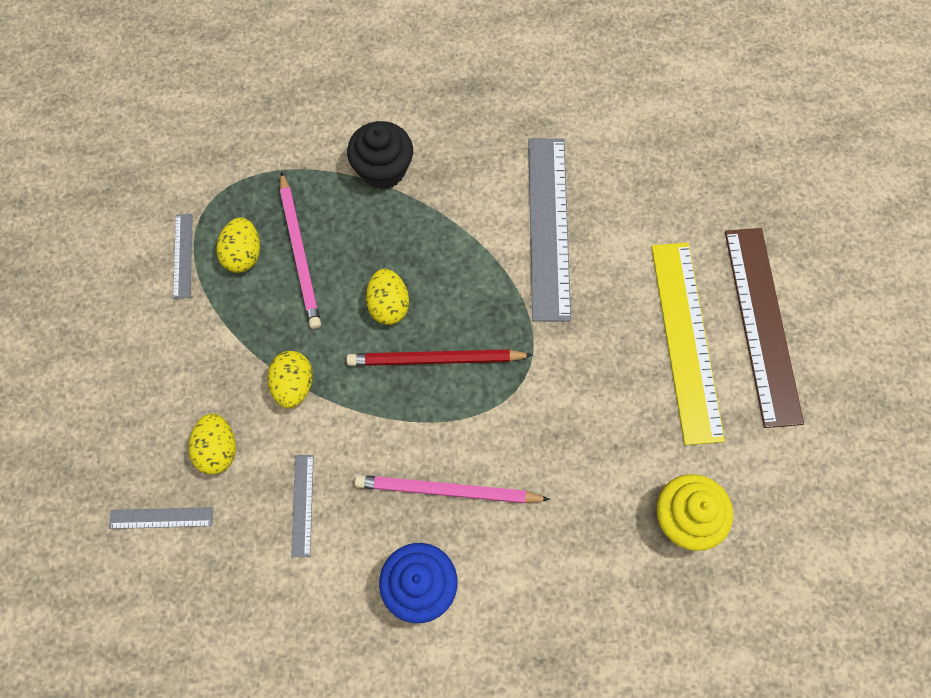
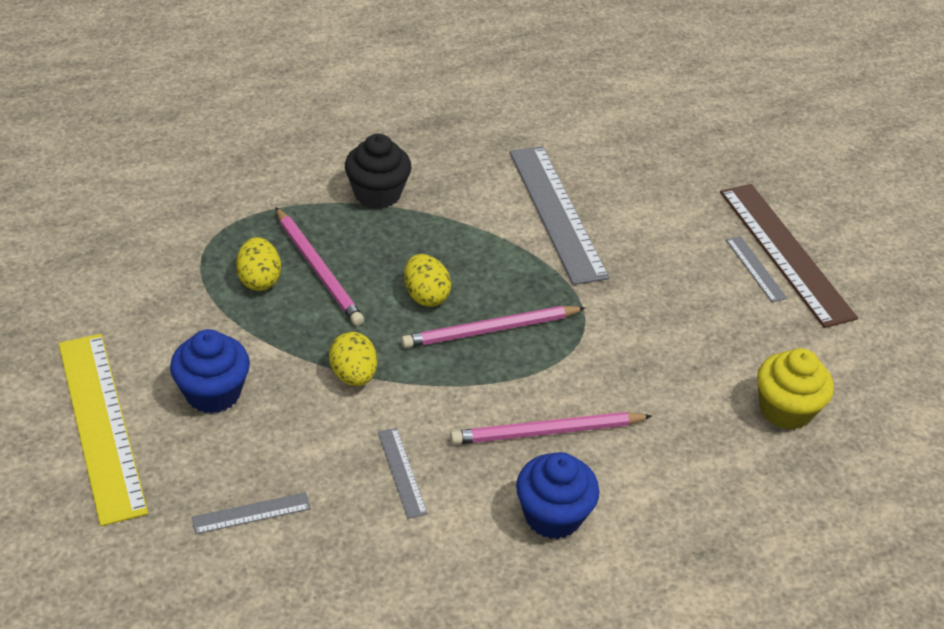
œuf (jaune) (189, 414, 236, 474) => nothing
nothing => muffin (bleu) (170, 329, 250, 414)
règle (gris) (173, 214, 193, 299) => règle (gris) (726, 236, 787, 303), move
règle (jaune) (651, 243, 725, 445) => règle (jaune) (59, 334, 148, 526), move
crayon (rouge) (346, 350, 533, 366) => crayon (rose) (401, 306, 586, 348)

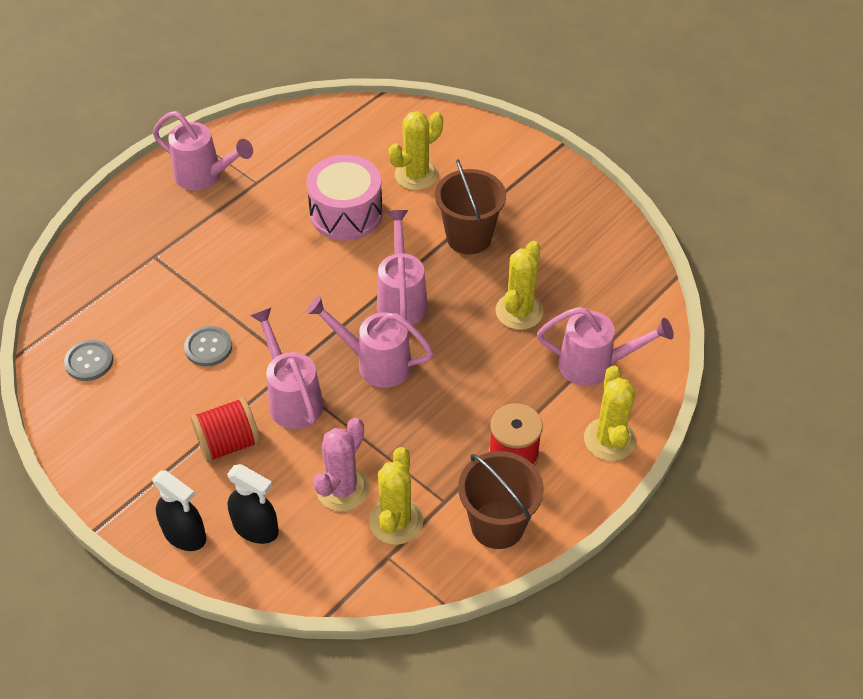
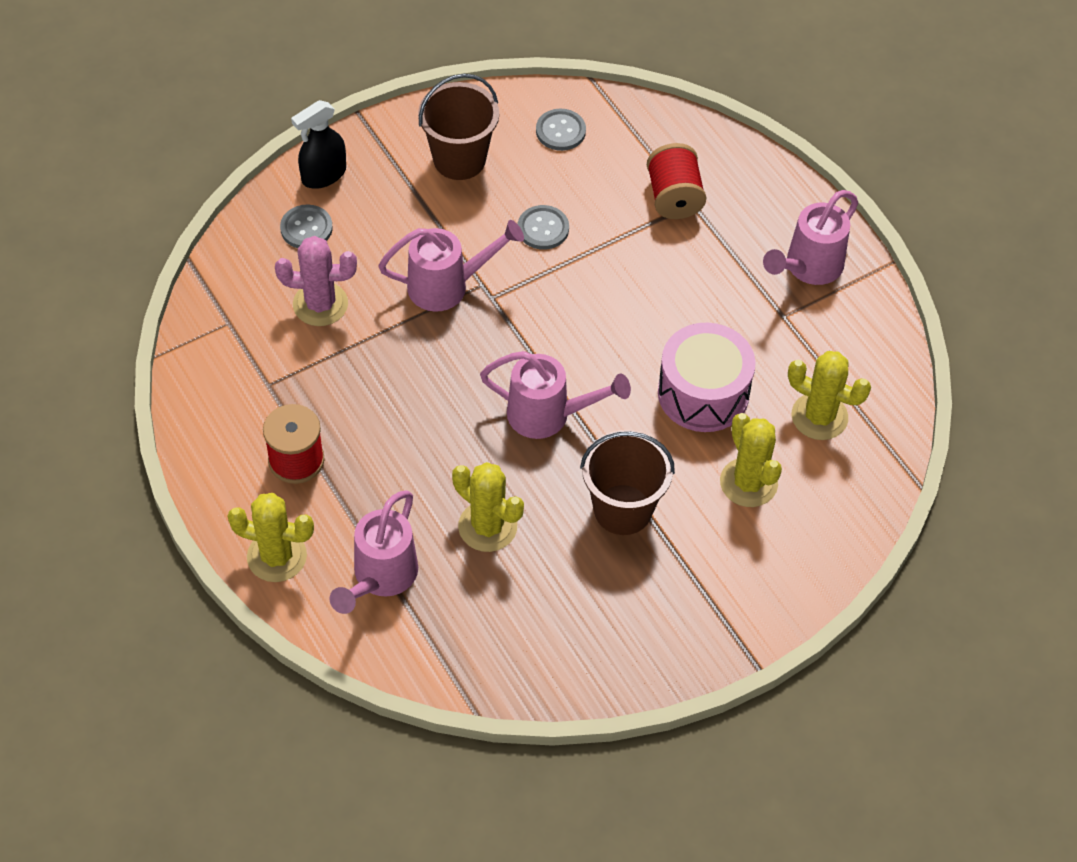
arrosoir (rose) (306, 296, 434, 388) => nothing
bobine (rouge) (190, 397, 260, 463) => bobine (rouge) (647, 143, 706, 219), move
cactus (jaune) (369, 447, 423, 545) => cactus (jaune) (788, 351, 871, 440), move
seau (marron) (458, 451, 544, 549) => seau (marron) (418, 74, 499, 180), move
vaporisateur (noir) (227, 464, 279, 544) => bouton (gris) (280, 205, 333, 248)
cactus (rose) (313, 418, 369, 511) => cactus (rose) (275, 236, 357, 326), 45 degrees counterclockwise

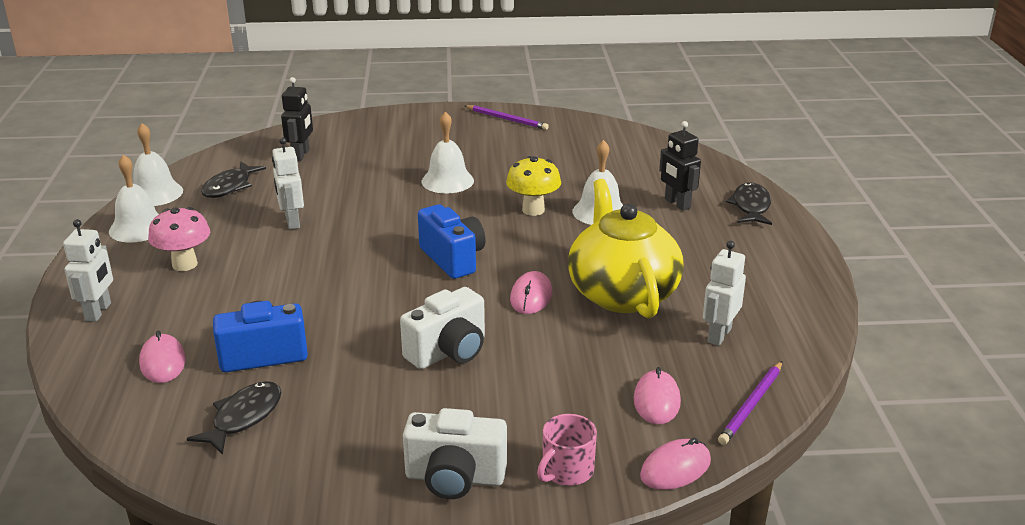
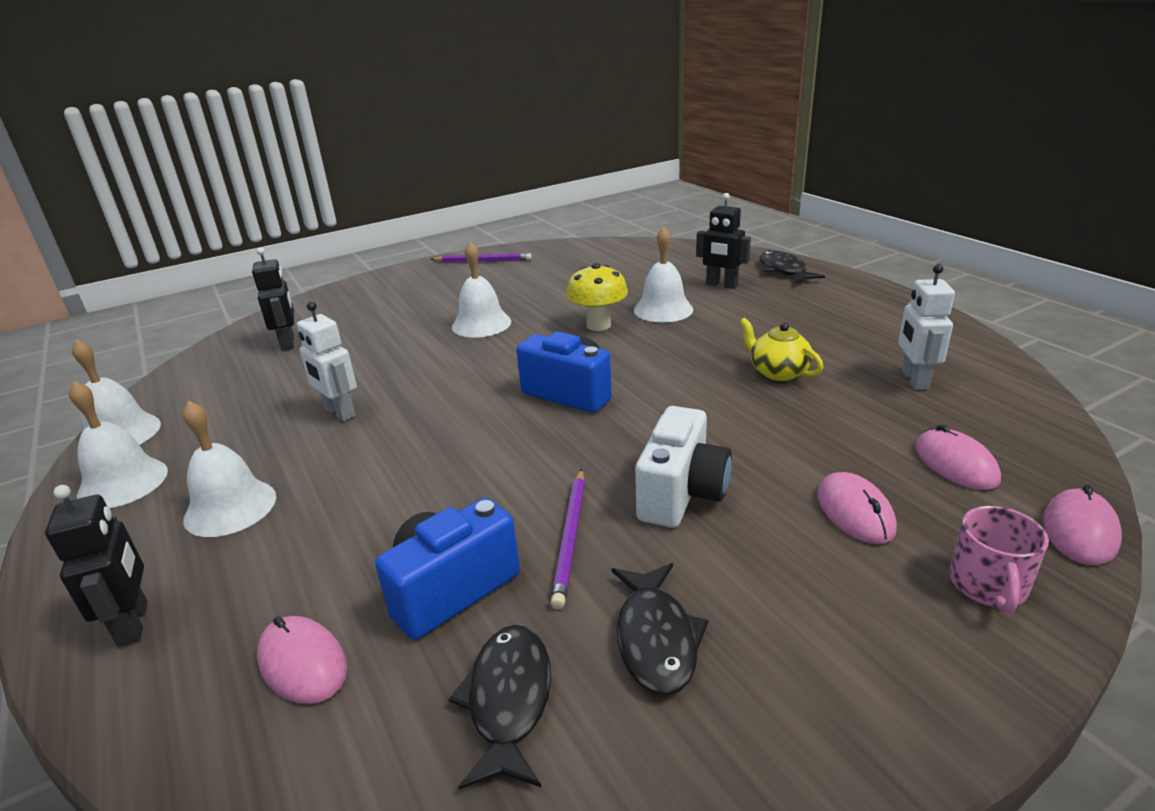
appareil photo (blanc) (403, 408, 507, 499) => nothing
poisson (noir) (201, 161, 266, 198) => poisson (noir) (612, 563, 709, 696), move
souris (rose) (510, 271, 552, 314) => souris (rose) (817, 472, 897, 544), move
crayon (violet) (718, 361, 782, 445) => crayon (violet) (551, 469, 585, 609), move
champignon (rose) (148, 207, 210, 271) => cloche (blanc) (182, 401, 276, 537)
robot (blanc) (63, 219, 113, 322) => robot (noir) (45, 485, 147, 647)
théière (jaune) (568, 179, 684, 318) => théière (jaune) (740, 318, 823, 381), x0.47

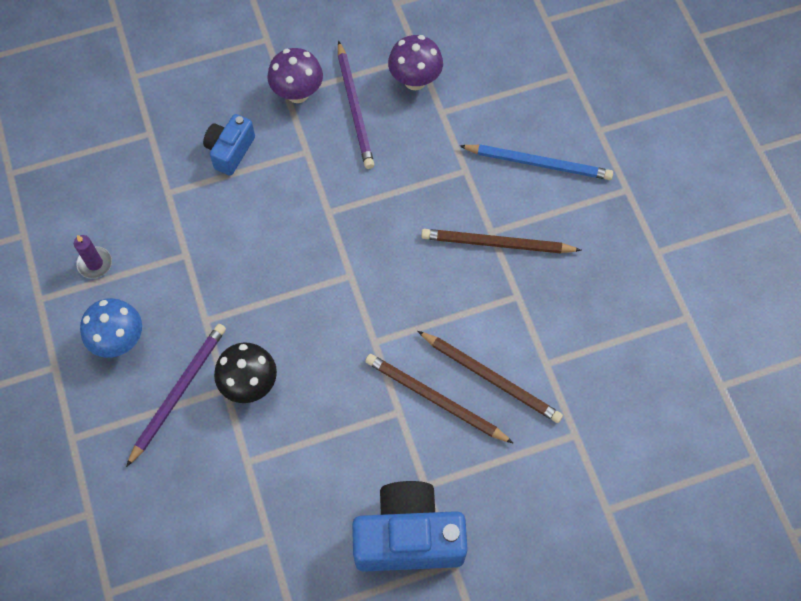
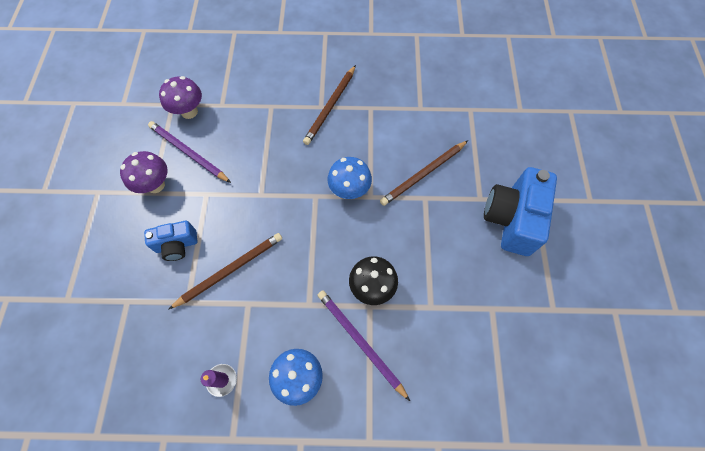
crayon (bleu) (460, 144, 613, 180) => nothing
nothing => champignon (bleu) (327, 157, 372, 199)
crayon (marron) (418, 331, 563, 423) => crayon (marron) (169, 233, 282, 309), move
appareil photo (bleu) (203, 114, 255, 176) => appareil photo (bleu) (144, 221, 198, 261), 60 degrees counterclockwise
crayon (violet) (338, 41, 374, 169) => crayon (violet) (148, 121, 231, 183), 150 degrees counterclockwise

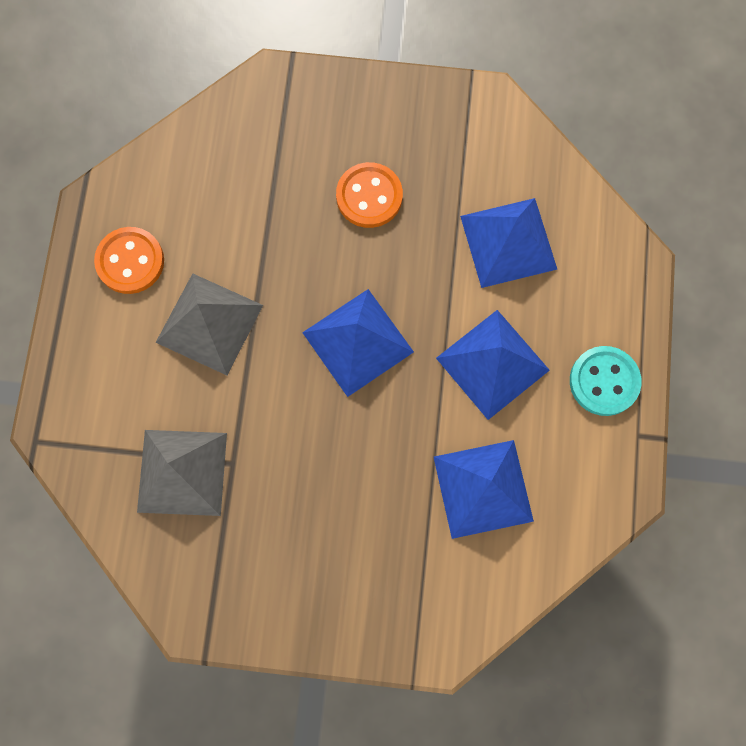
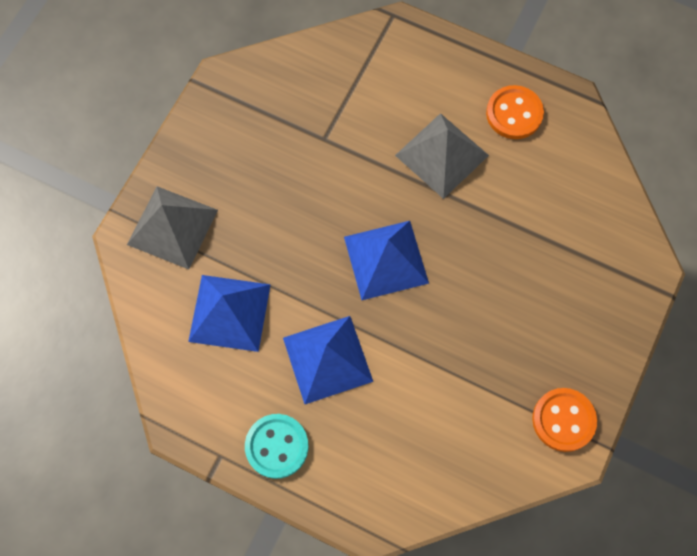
pyramide (bleu) (460, 198, 557, 288) => nothing
pyramide (gris) (137, 430, 227, 516) => pyramide (gris) (127, 186, 218, 269), move
bouton (orange) (336, 162, 403, 228) => bouton (orange) (532, 388, 597, 452), move

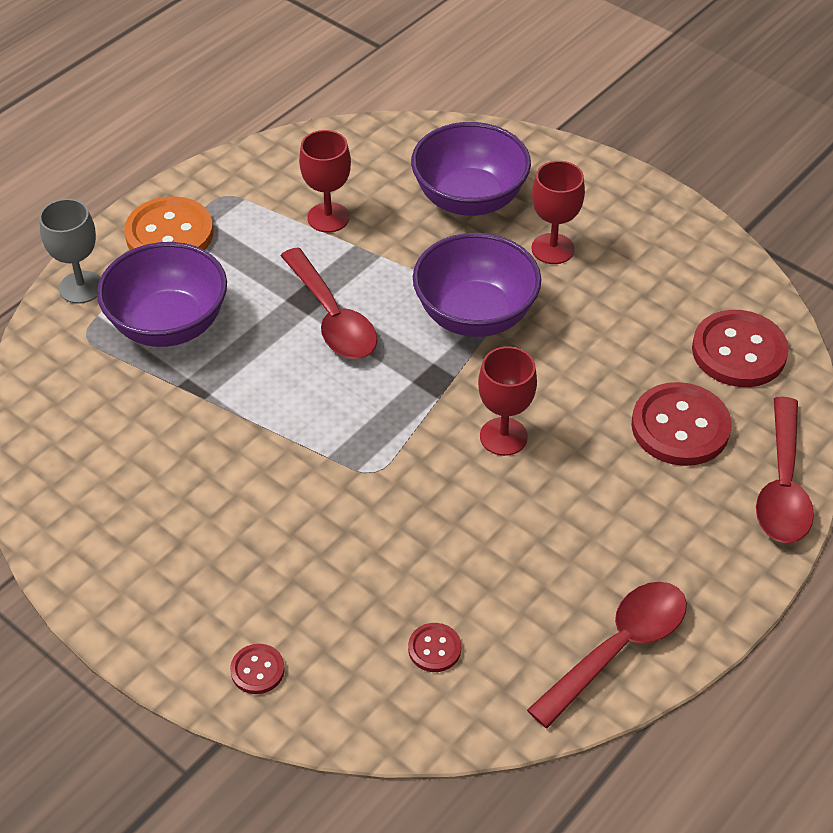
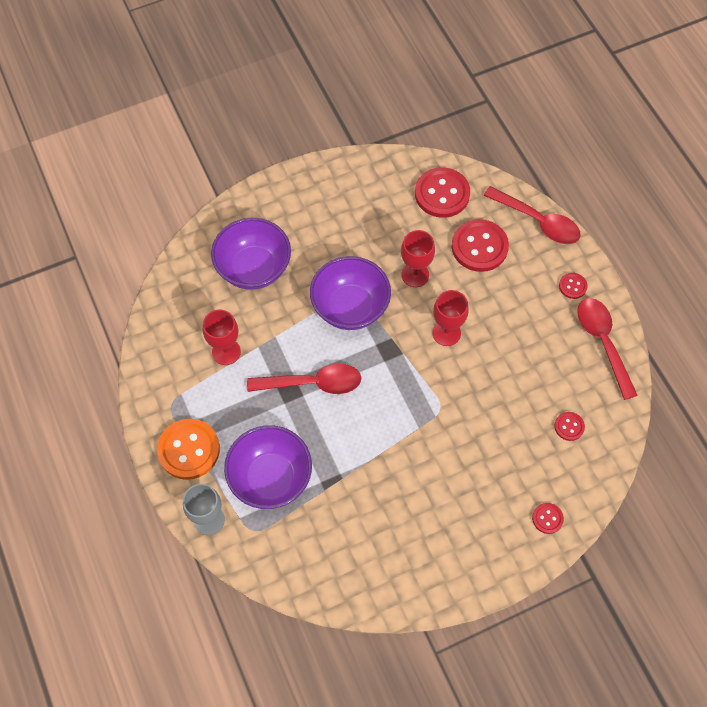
nothing => bouton (rouge) (559, 273, 588, 299)
verre à pied (rouge) (531, 161, 585, 264) => verre à pied (rouge) (401, 230, 435, 287), move

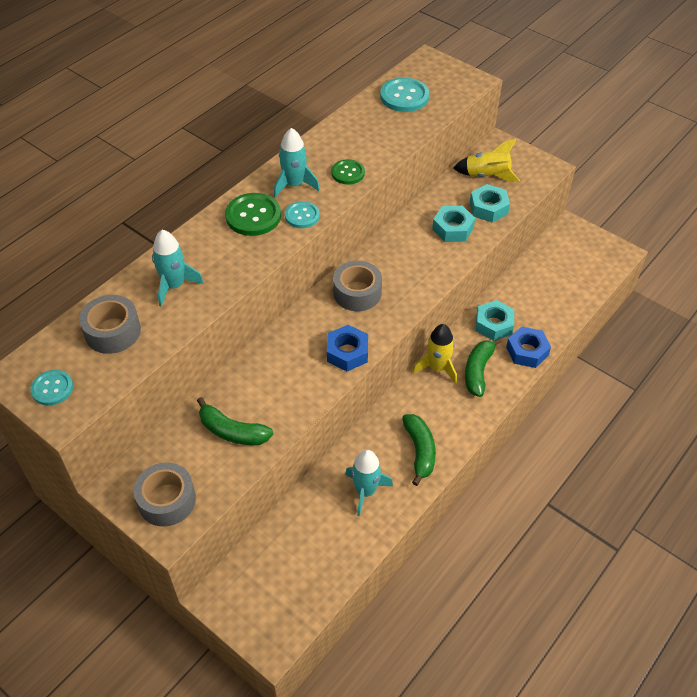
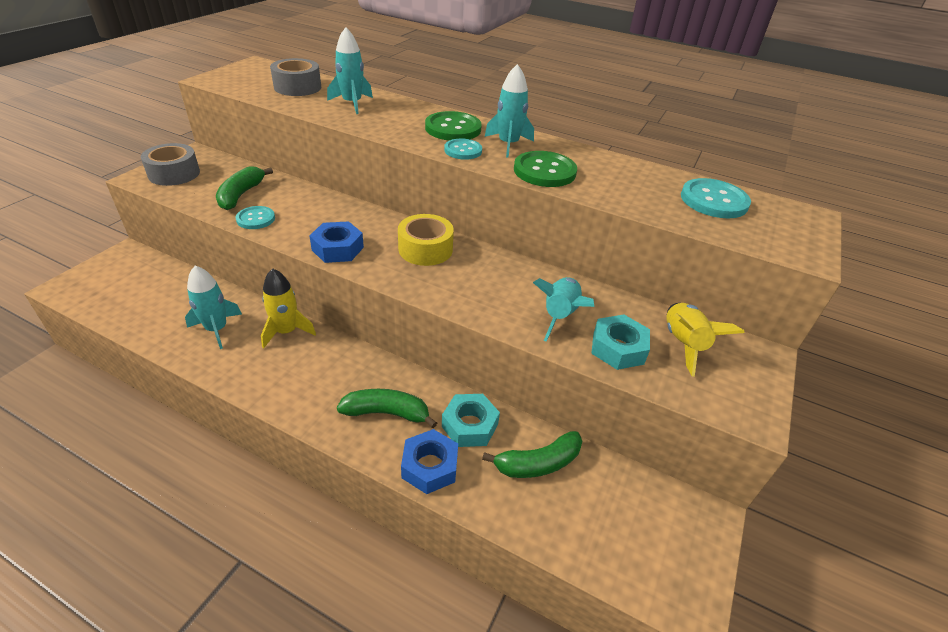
bouton (turquoise) (30, 370, 73, 406) => bouton (turquoise) (236, 206, 275, 229), move
banane (vert) (402, 414, 436, 486) => banane (vert) (482, 431, 583, 478), move
fusée (jaune) (413, 324, 457, 384) => fusée (jaune) (261, 268, 316, 348), move
écrou (turquoise) (432, 206, 475, 242) => fusée (turquoise) (533, 277, 594, 342)
ruban adhésif (gris) (333, 261, 382, 311) => ruban adhésif (jaune) (398, 214, 454, 266)
bouton (vert) (332, 159, 365, 185) => bouton (vert) (514, 151, 577, 187), x1.59

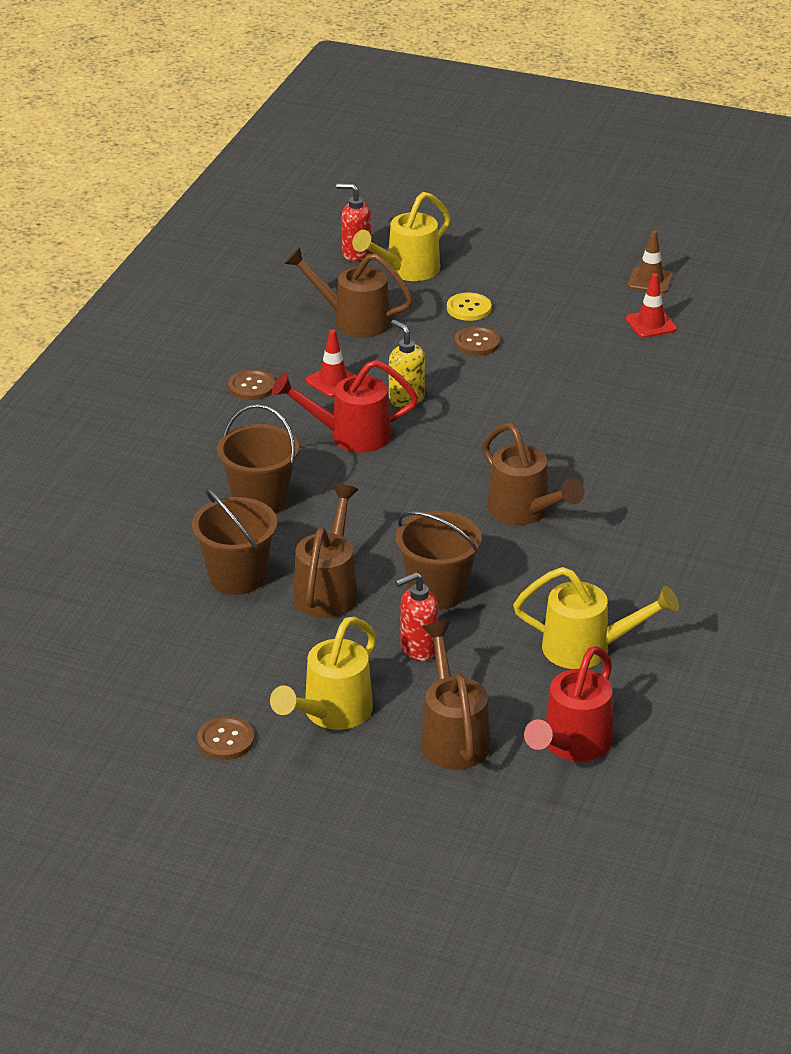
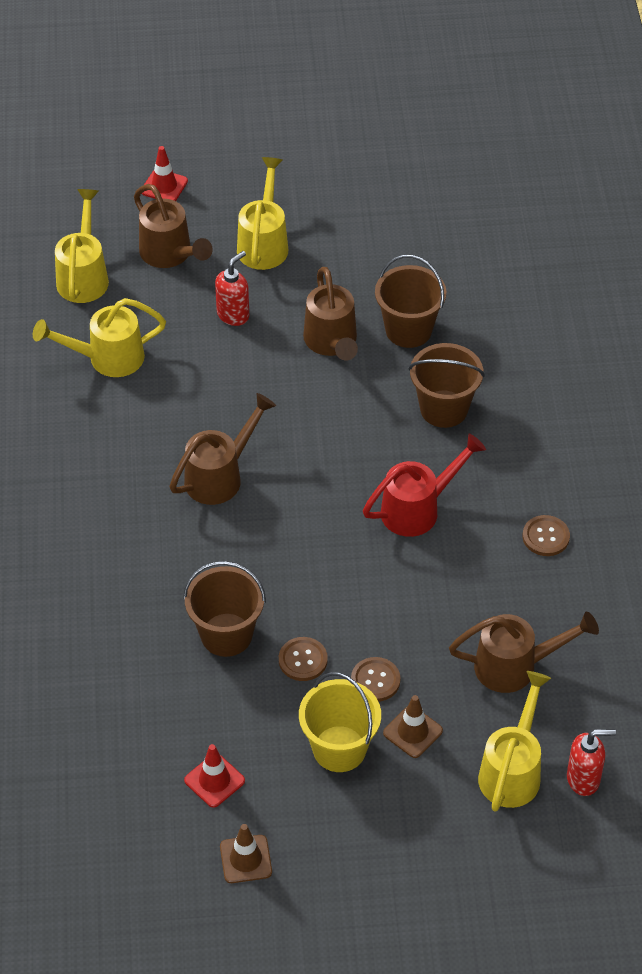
distributeur de savon (jaune) (389, 320, 425, 408) => nothing
nothing => seau (jaune) (299, 672, 381, 772)
bouton (marron) (197, 716, 254, 760) => bouton (marron) (279, 637, 328, 681), move
cône de chantier (rouge) (306, 329, 356, 397) => cône de chantier (rouge) (142, 146, 188, 201), move
seau (marron) (396, 511, 482, 609) => seau (marron) (183, 561, 266, 657), move
bouton (jaune) (447, 293, 491, 321) => cône de chantier (marron) (383, 695, 443, 758)
arrosoir (rouge) (524, 646, 613, 761) => arrosoir (jaune) (55, 189, 109, 303)
arrosoir (marron) (482, 423, 584, 525) => arrosoir (marron) (169, 393, 276, 505), 105 degrees clockwise

